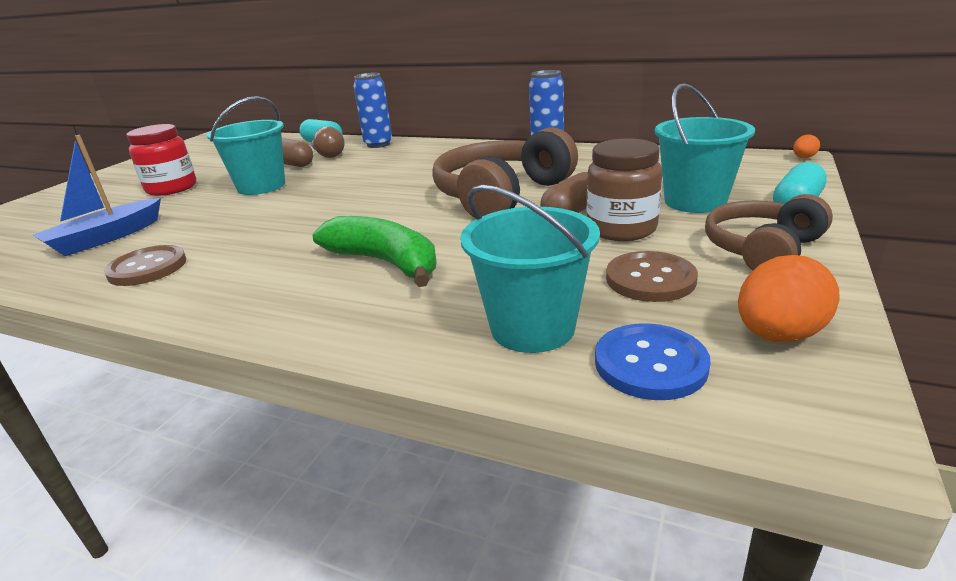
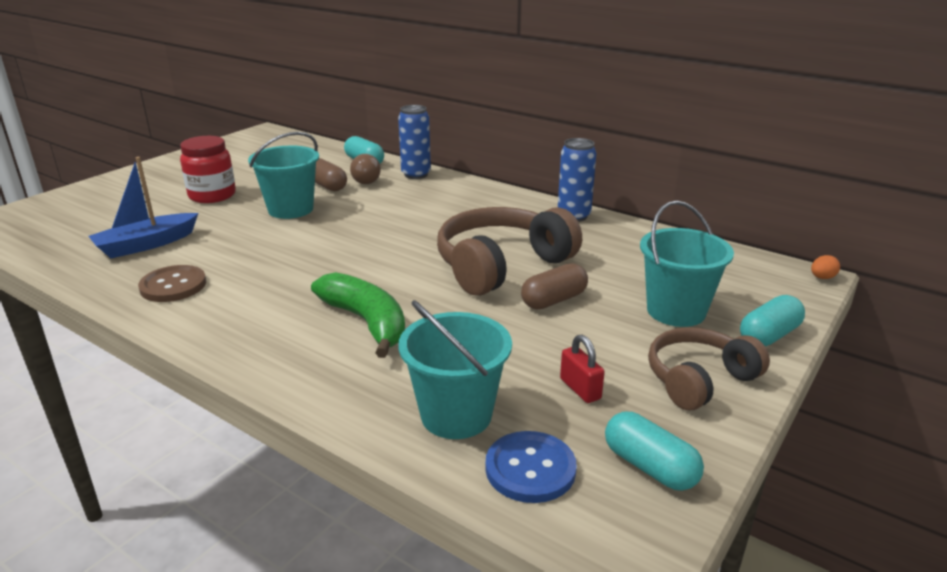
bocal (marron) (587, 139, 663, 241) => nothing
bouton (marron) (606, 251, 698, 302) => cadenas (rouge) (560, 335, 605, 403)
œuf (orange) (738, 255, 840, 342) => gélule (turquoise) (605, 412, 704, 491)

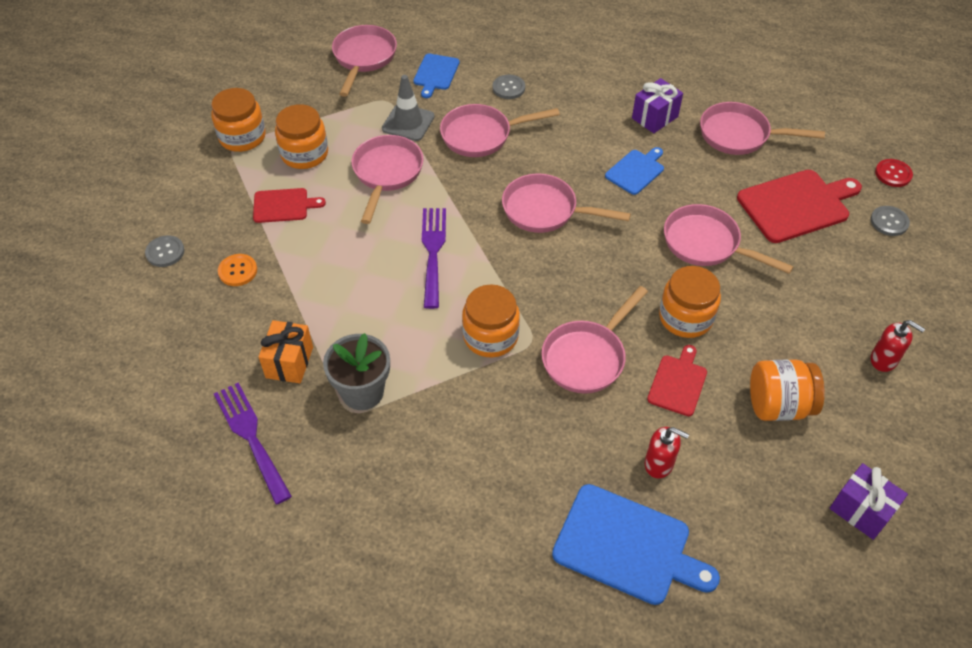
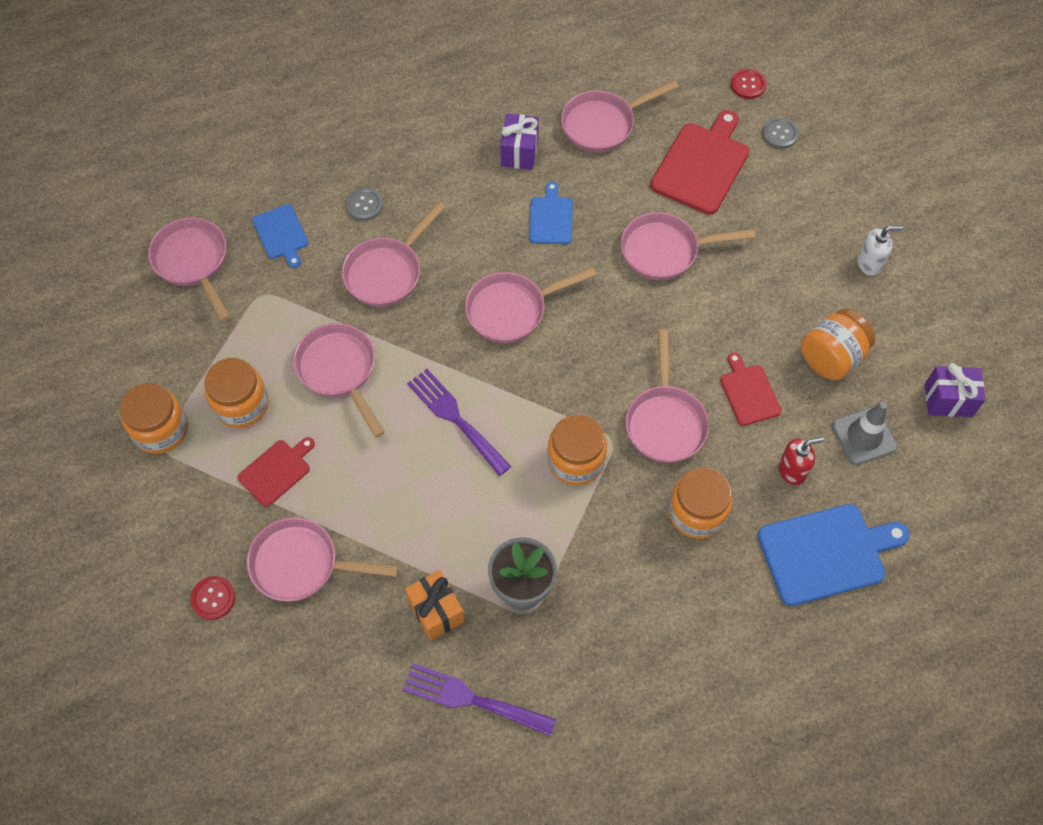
cône de chantier (gris) (382, 75, 435, 141) => cône de chantier (gris) (832, 402, 898, 465), move
bocal (orange) (659, 266, 721, 338) => bocal (orange) (669, 468, 733, 539), move
bouton (orange) (218, 254, 257, 286) => poêle (rose) (247, 517, 399, 601)
bouton (gris) (145, 235, 185, 267) => bouton (rouge) (190, 576, 235, 620)
distributeur de savon (rouge) (871, 320, 925, 372) => distributeur de savon (blanc) (858, 226, 903, 276)

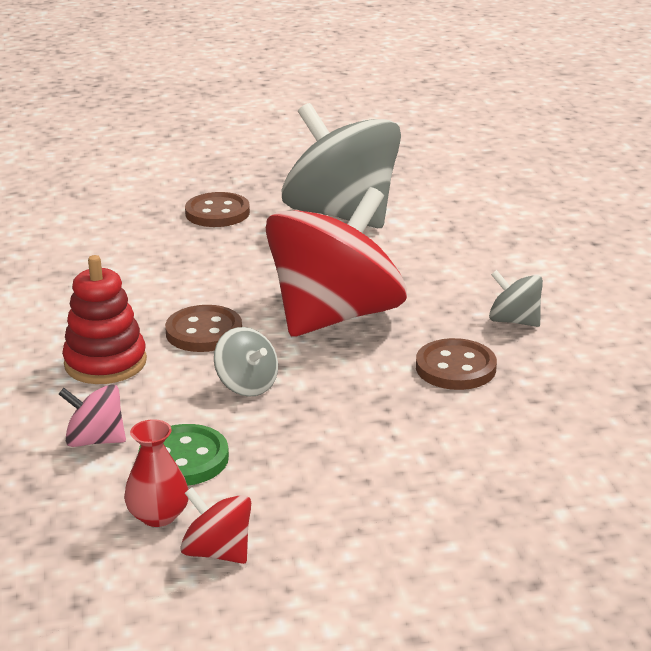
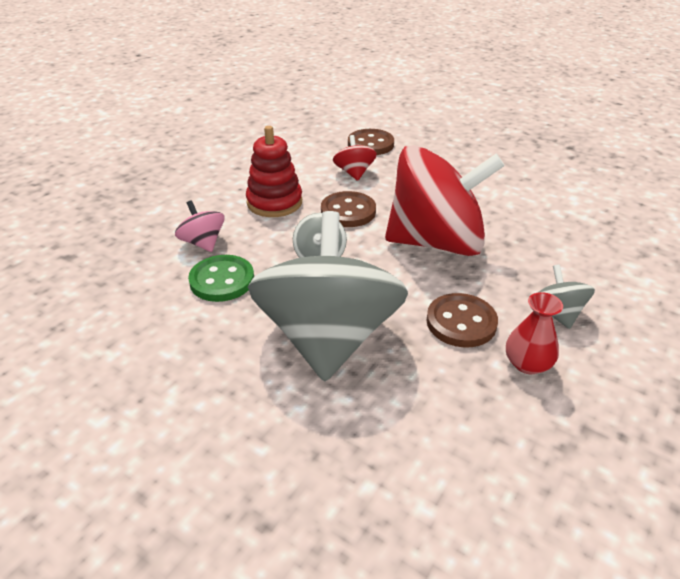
vase (rouge) (124, 419, 189, 527) => vase (rouge) (506, 292, 563, 374), move
toupie (rouge) (180, 488, 251, 564) => toupie (rouge) (333, 135, 377, 181), move
bouton (marron) (185, 192, 250, 227) => bouton (marron) (348, 129, 394, 155), move
toupie (gris) (282, 103, 401, 228) => toupie (gris) (248, 211, 408, 382), move

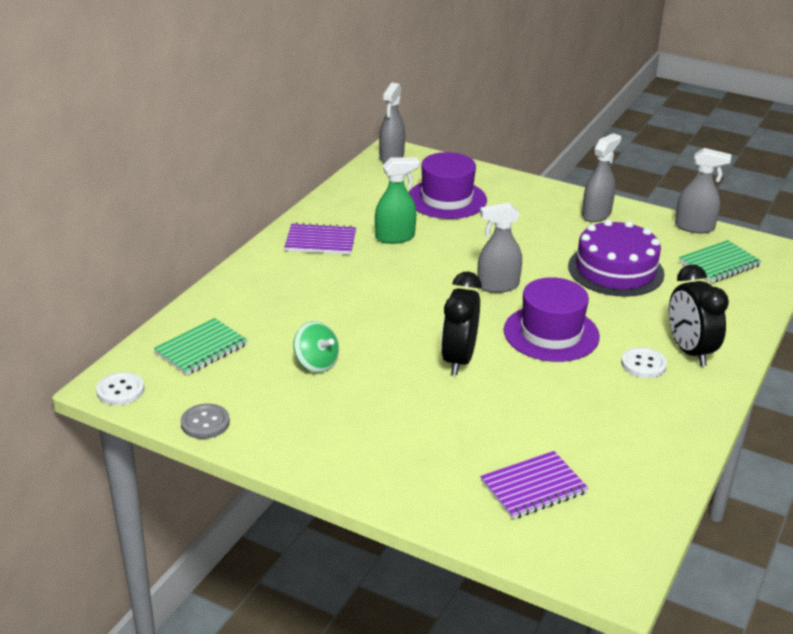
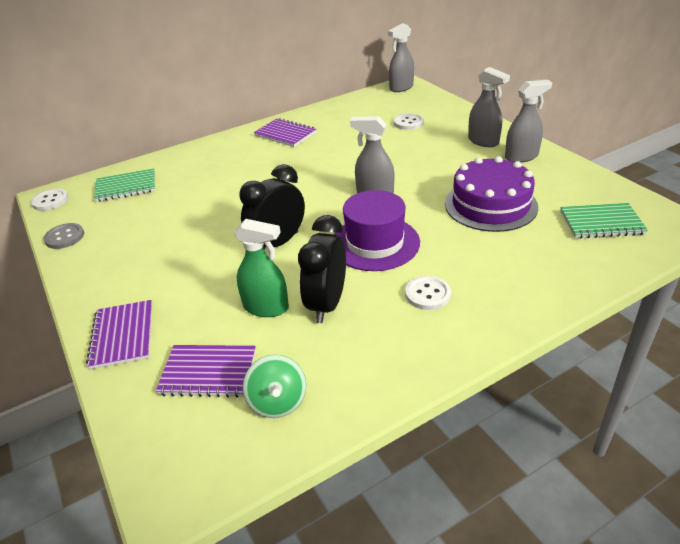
nothing => carnet (violet) (86, 300, 152, 369)
toupie (vert) (293, 321, 339, 373) => toupie (vert) (243, 355, 306, 418), move
vaporisateur (vert) (375, 157, 420, 244) => vaporisateur (vert) (234, 219, 289, 317), move
réveil (noir) (669, 264, 729, 366) => réveil (noir) (298, 215, 346, 323), move
vaporisateur (gris) (675, 148, 731, 234) => vaporisateur (gris) (468, 67, 510, 147), move
chapeau (violet) (408, 152, 487, 219) => bouton (blanc) (394, 113, 424, 130)

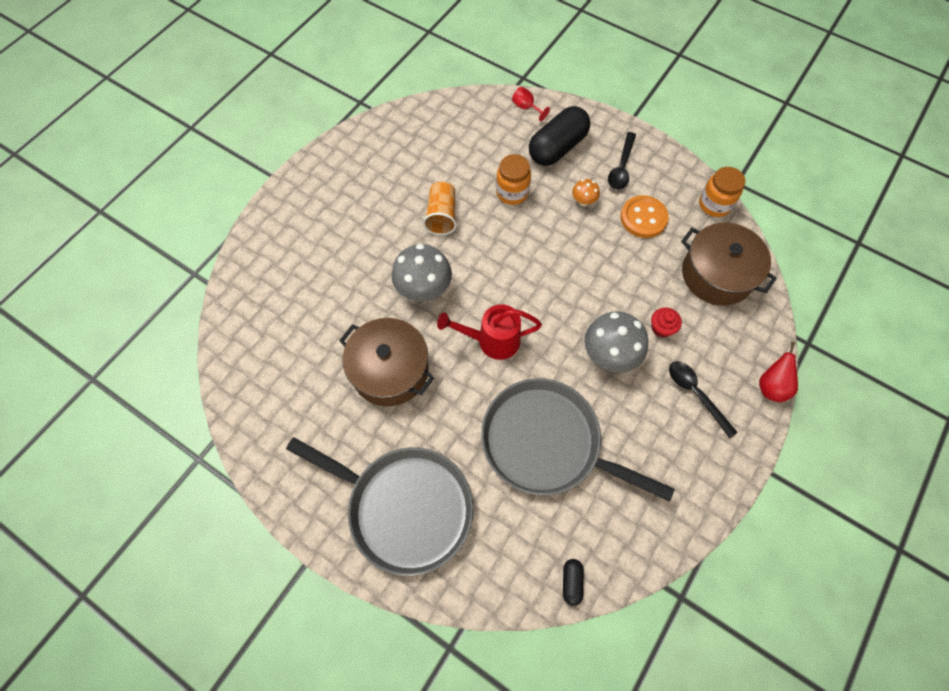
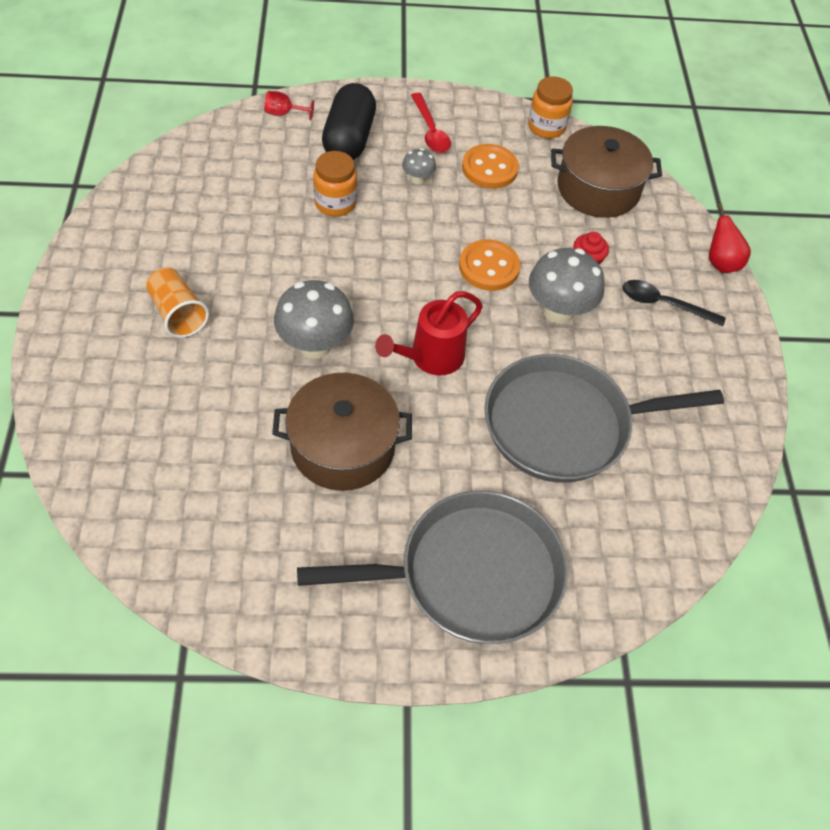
gélule (noir) (563, 559, 584, 606) => nothing
nothing => bouton (orange) (459, 240, 520, 291)
gobelet (orange) (423, 181, 457, 235) => gobelet (orange) (146, 268, 209, 338), move
champignon (orange) (572, 179, 600, 207) => champignon (gris) (402, 148, 436, 185)
cuillère (noir) (608, 132, 636, 190) => cuillère (rouge) (411, 93, 451, 153)

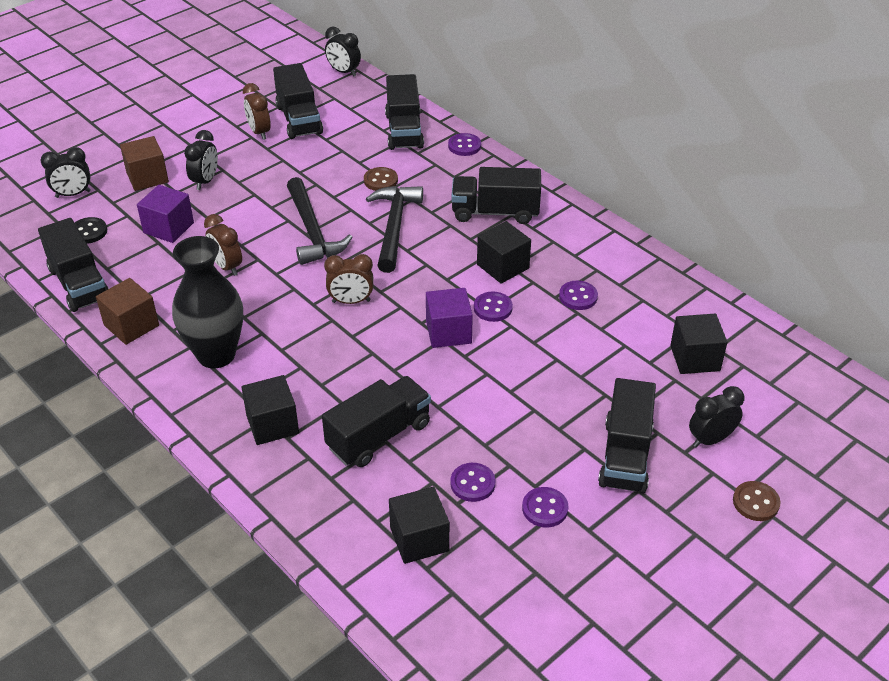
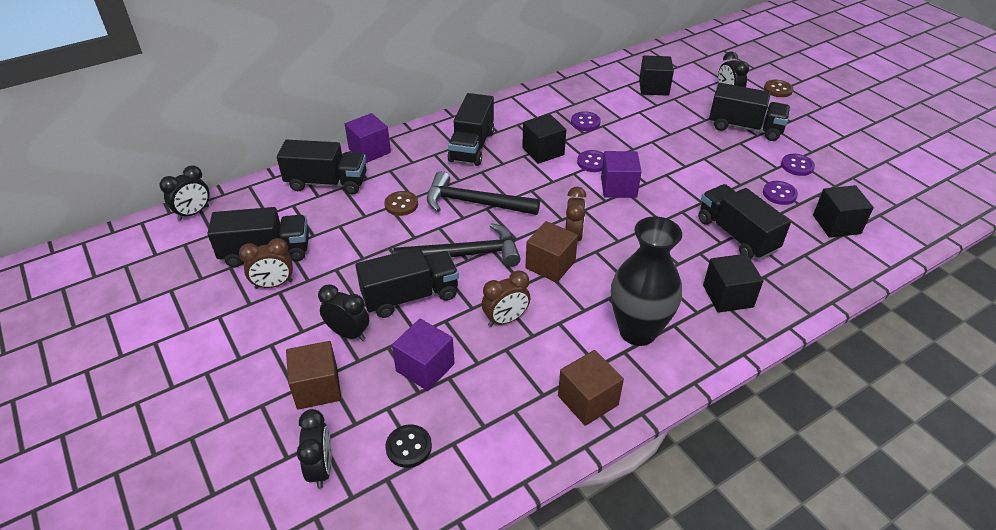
nothing => cube (marron) (526, 221, 578, 283)
camion (noir) (38, 218, 109, 312) => camion (noir) (356, 247, 459, 318), move
bouton (violet) (448, 133, 481, 156) => cube (violet) (345, 113, 391, 163)

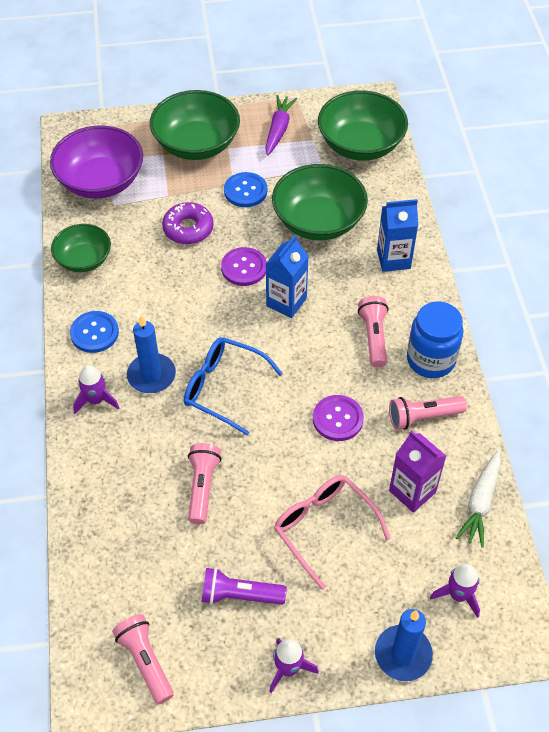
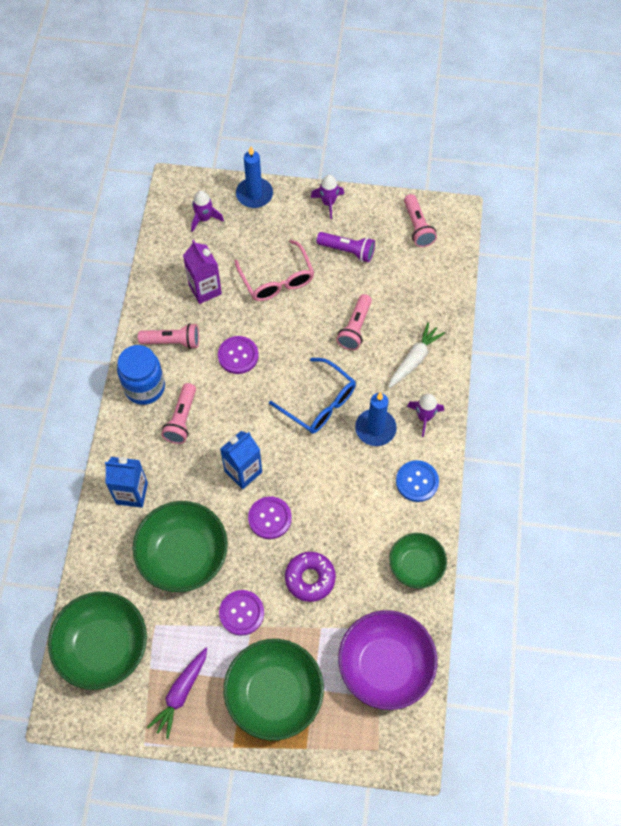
carotte (blanc) (456, 451, 501, 548) => carotte (blanc) (389, 322, 445, 388), move
bouton (bleu) (224, 172, 267, 207) => bouton (violet) (219, 590, 264, 636)

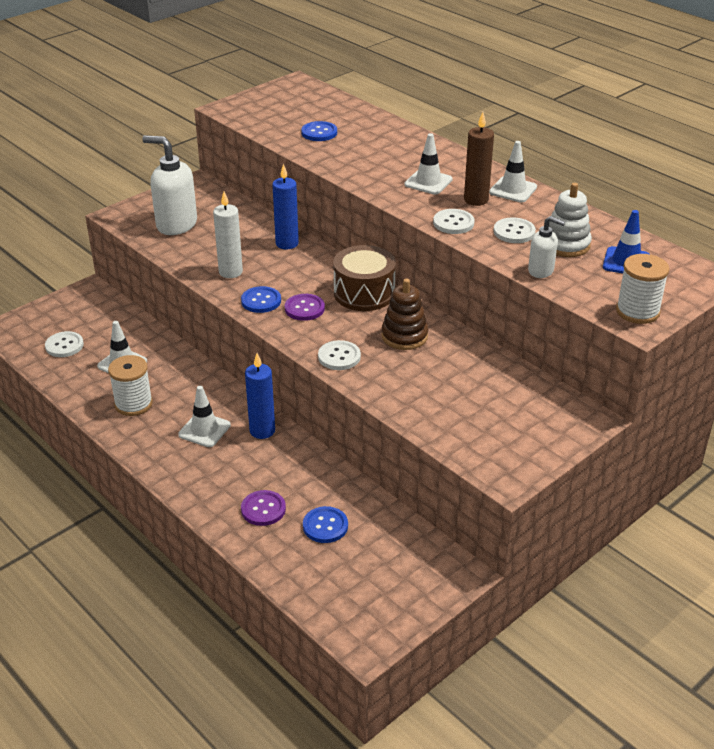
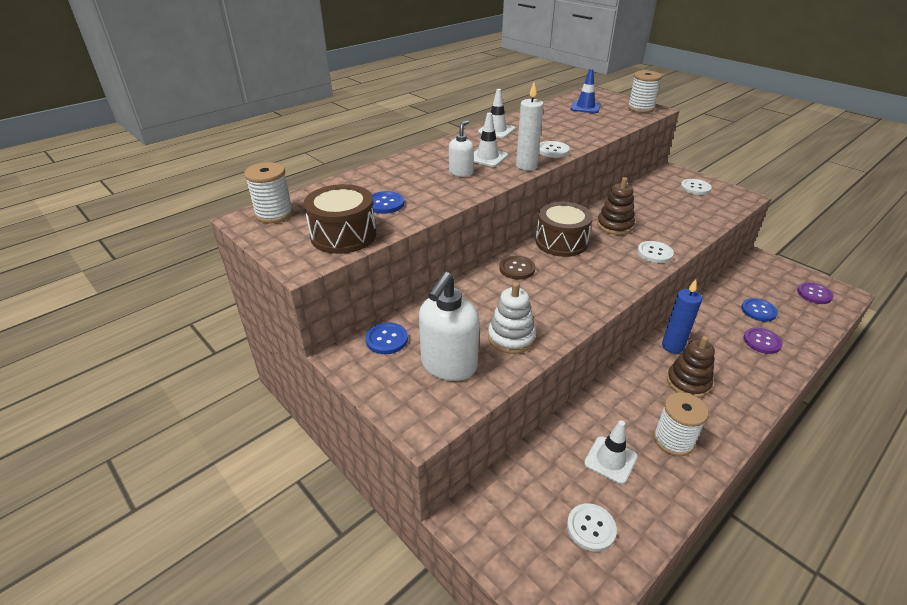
bougie (bleu) (272, 164, 299, 250) => nothing
bougie (marron) (464, 112, 494, 206) => nothing
nothing => bobine (blanc) (244, 162, 293, 223)
nothing => tambour (marron) (304, 184, 376, 254)
nothing => bouton (marron) (499, 256, 535, 280)
bougie (blanc) (213, 191, 243, 278) => bougie (blanc) (516, 83, 544, 170), move
bouton (bleu) (241, 286, 281, 313) => bouton (bleu) (366, 322, 408, 354), move
bouton (violet) (285, 294, 325, 321) => bouton (violet) (797, 282, 834, 304), move
bouton (blanc) (494, 217, 536, 243) => bouton (blanc) (681, 179, 712, 195), move
distributeur de savon (blanc) (528, 216, 565, 278) => distributeur de savon (blanc) (449, 120, 474, 177), move
jouet à empiler (blanc) (549, 183, 592, 257) => jouet à empiler (blanc) (488, 282, 536, 354), move
cône de chantier (blanc) (178, 386, 231, 447) => jouet à empiler (marron) (667, 336, 715, 398)

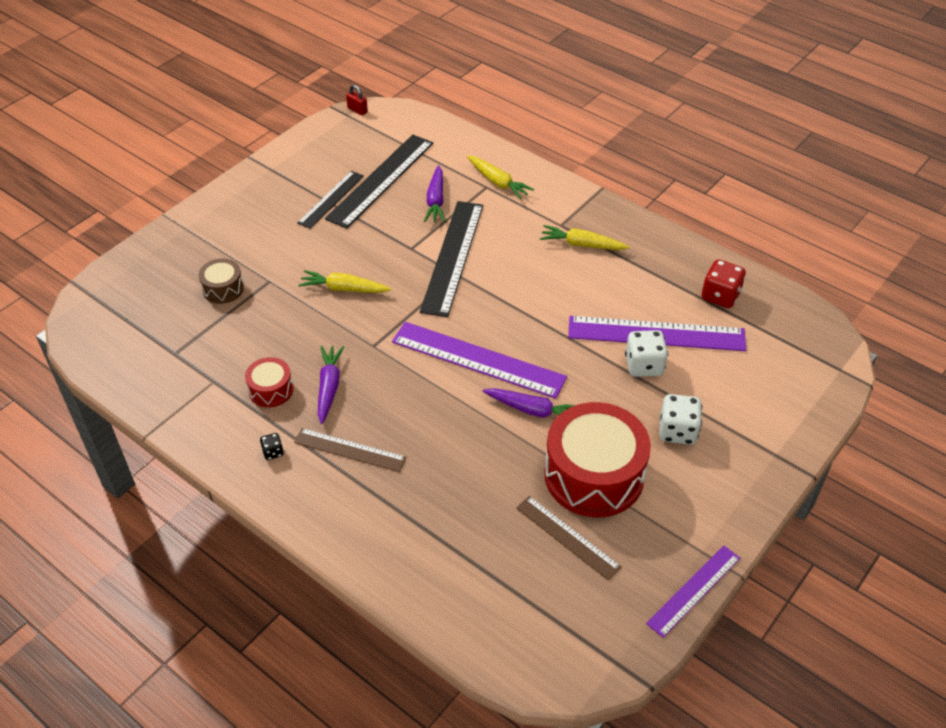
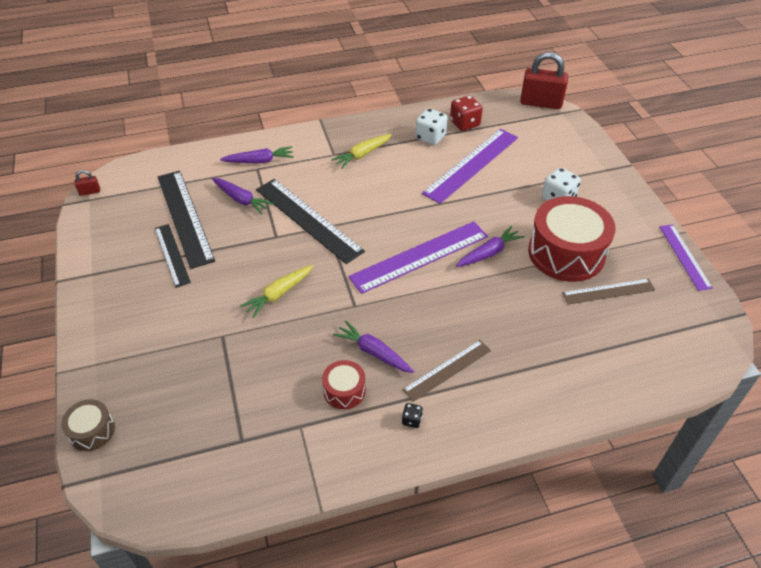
nothing => cadenas (rouge) (520, 52, 568, 109)
tambour (marron) (199, 258, 244, 304) => tambour (marron) (61, 399, 115, 451), move
dé (blanc) (625, 330, 668, 377) => dé (blanc) (415, 108, 448, 145), move
carotte (jaune) (467, 156, 535, 200) => carotte (violet) (220, 146, 294, 164)

